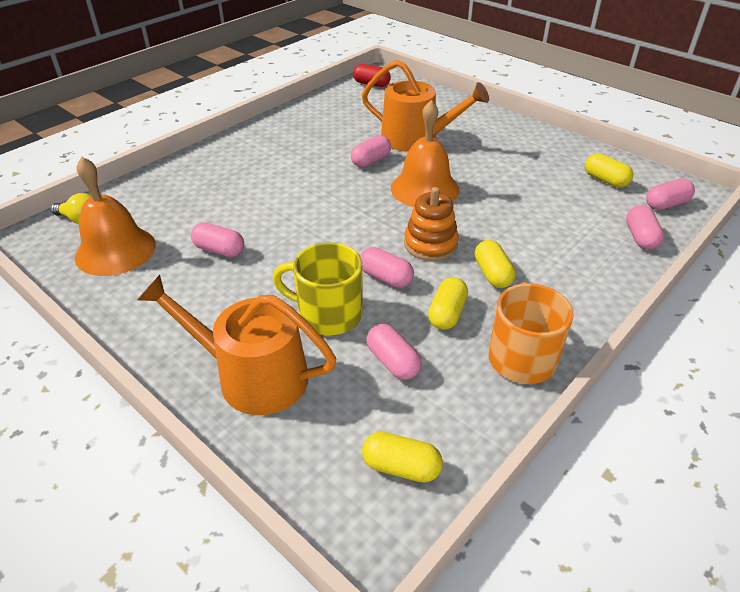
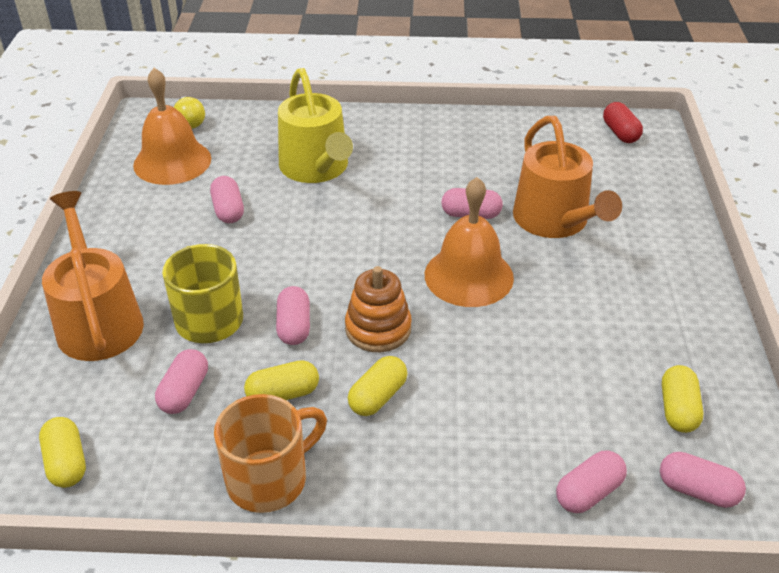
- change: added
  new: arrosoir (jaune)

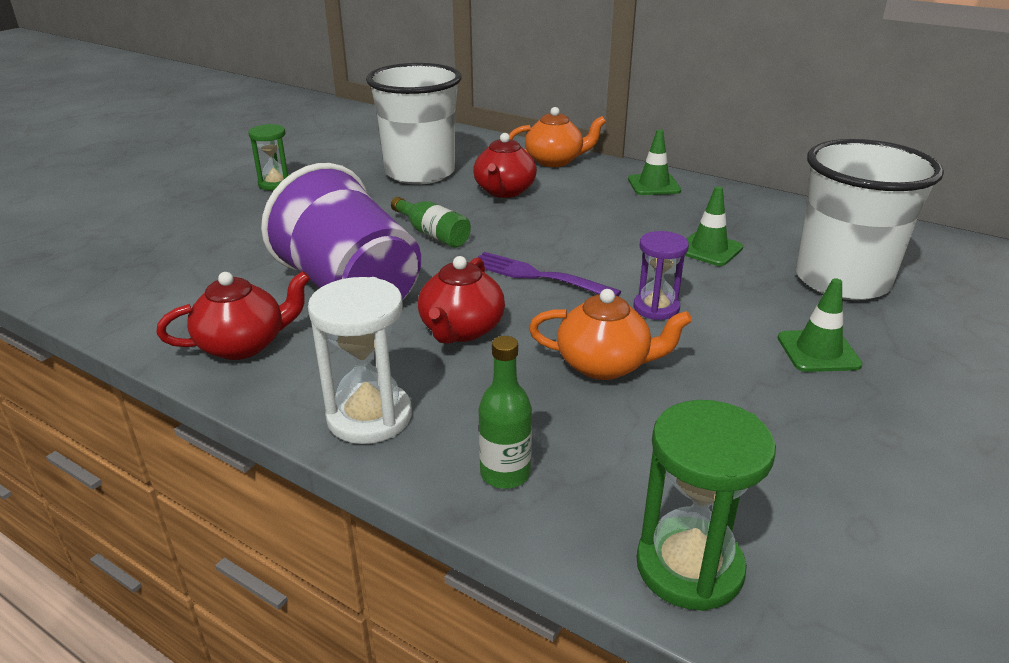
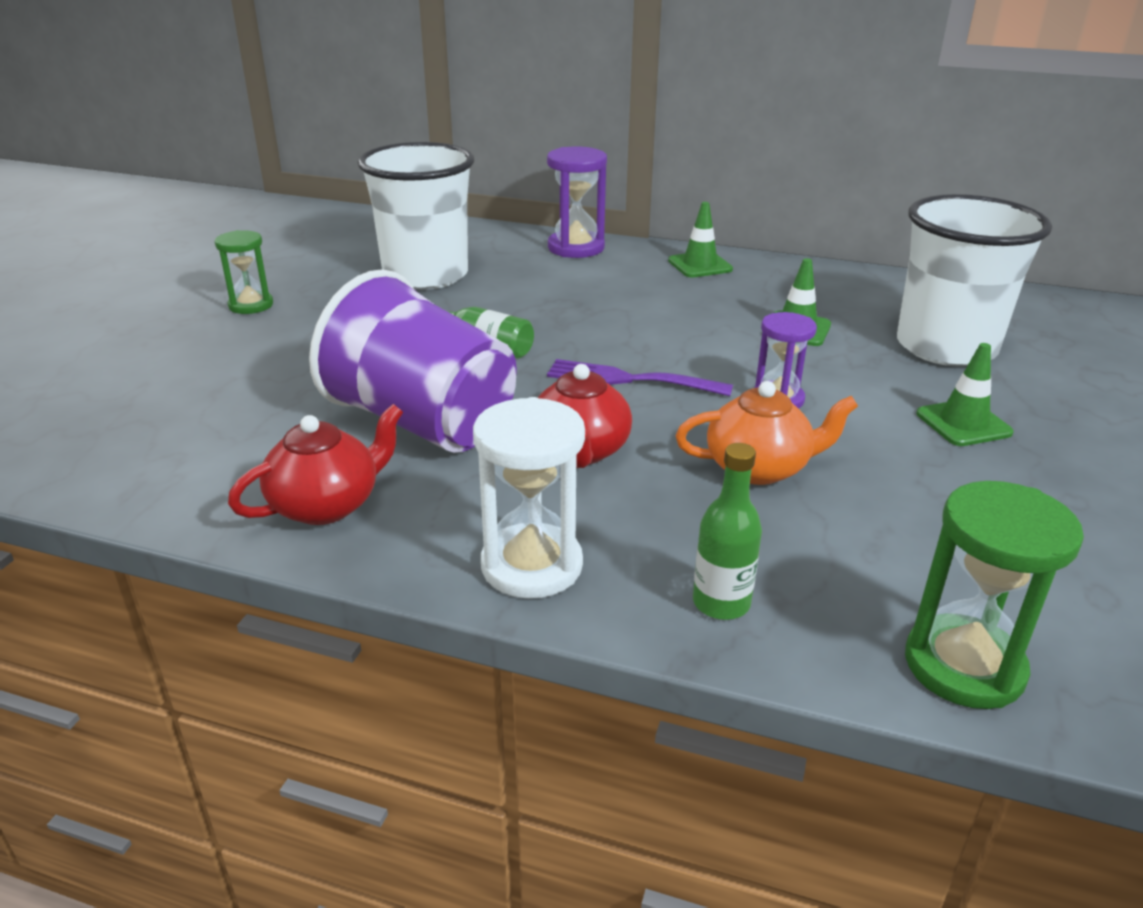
- change: removed
  old: théière (rouge) (3rd from left)
- change: replaced
  old: théière (orange) (1st from left)
  new: sablier (violet) (1st from left)

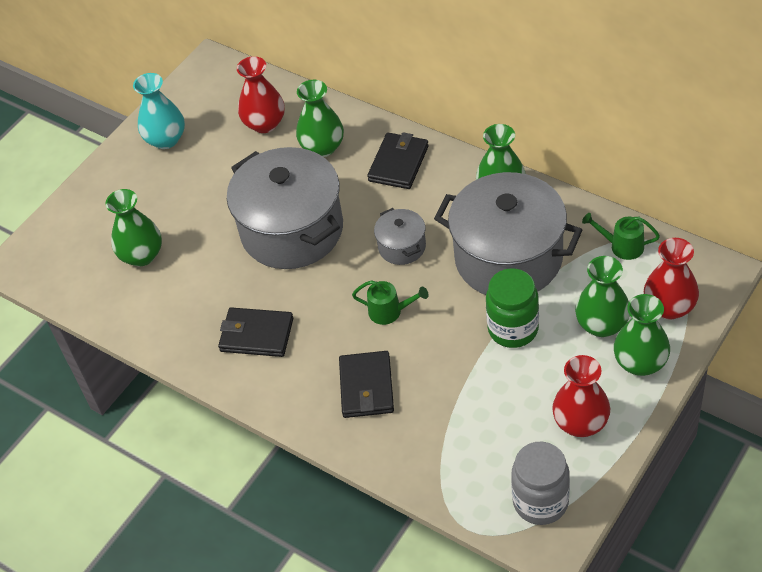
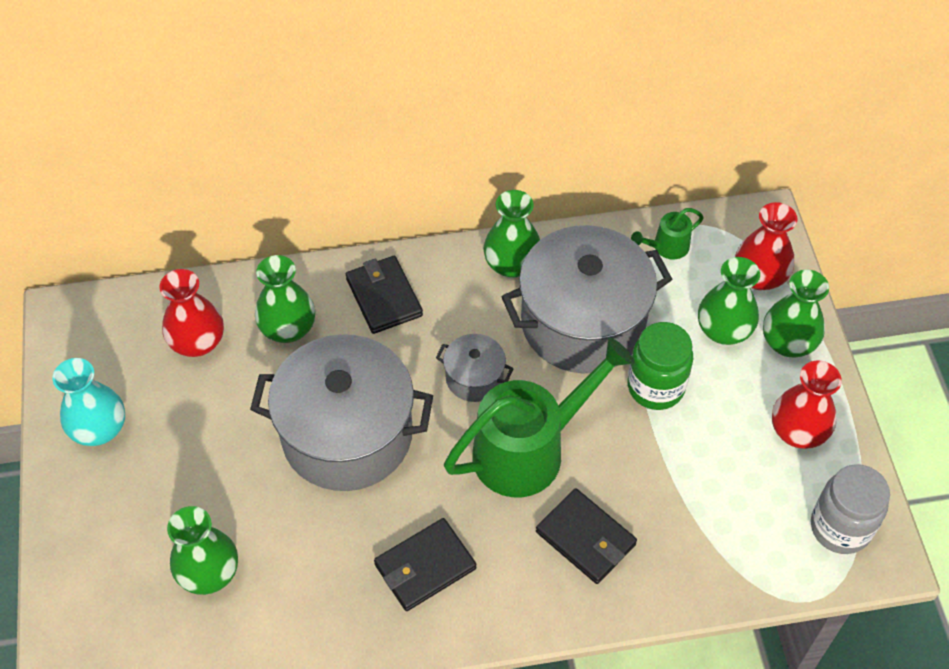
- change: resized
  old: arrosoir (vert) (1st from left)
  factor: 2.26

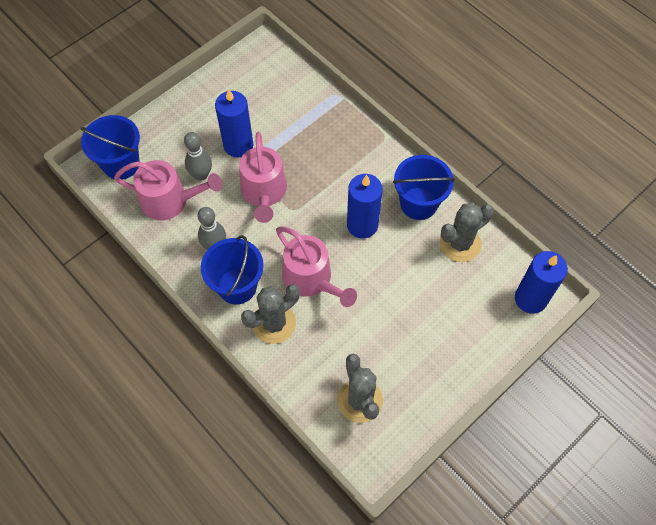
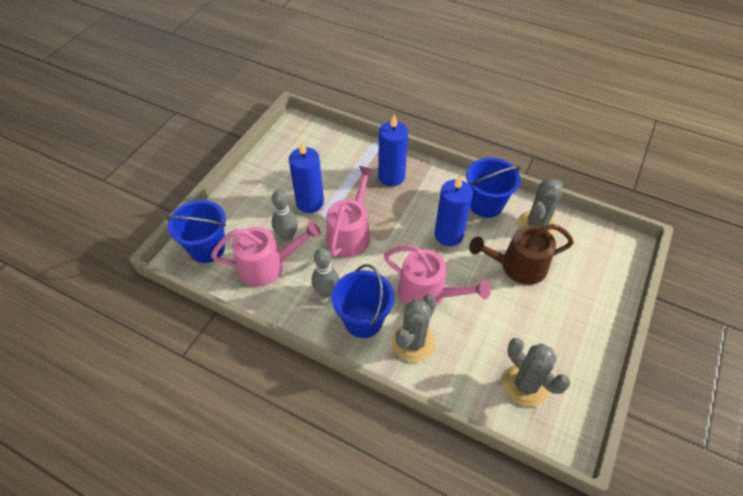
- change: added
  new: arrosoir (marron)
- change: moved
  old: bougie (bleu) (3rd from left in the first image)
  new: bougie (bleu) (2nd from left)
- change: turned
  old: arrosoir (rose) (2nd from left)
  degrees: -135

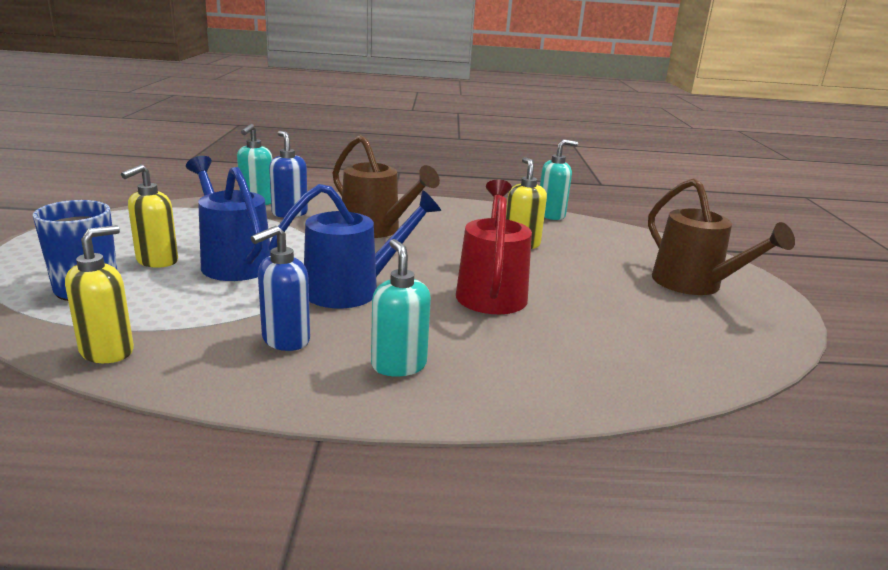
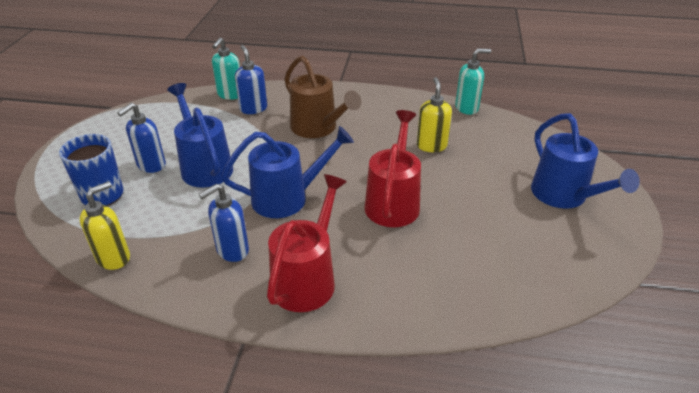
- change: replaced
  old: distributeur de savon (turquoise) (2nd from left)
  new: arrosoir (rouge) (1st from left)
- change: recoloured
  old: distributeur de savon (jaune) (2nd from left)
  new: distributeur de savon (bleu) (1st from left)
- change: recoloured
  old: arrosoir (marron) (2nd from left)
  new: arrosoir (bleu) (3rd from left)

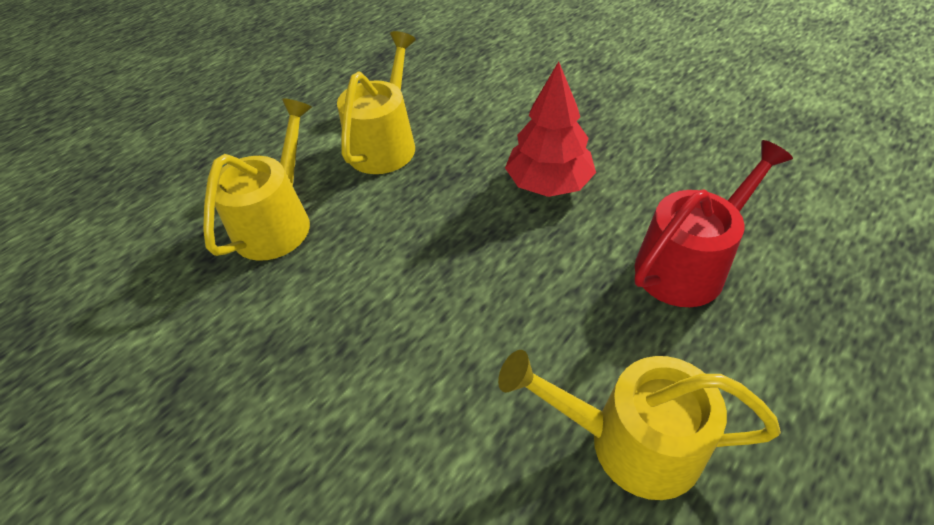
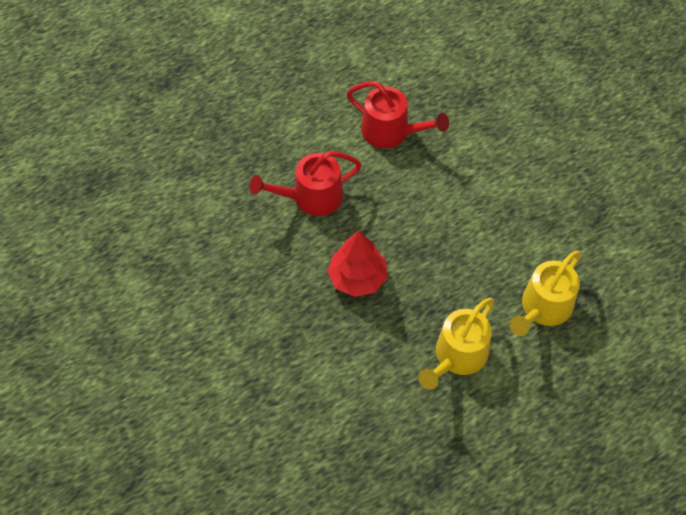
- change: recoloured
  old: arrosoir (jaune) (3rd from left)
  new: arrosoir (rouge) (2nd from left)

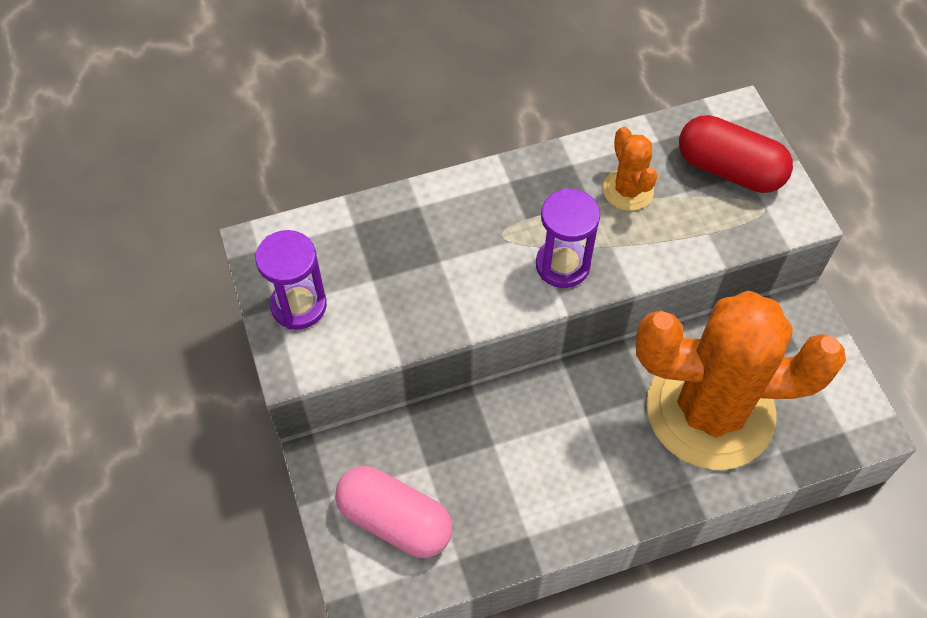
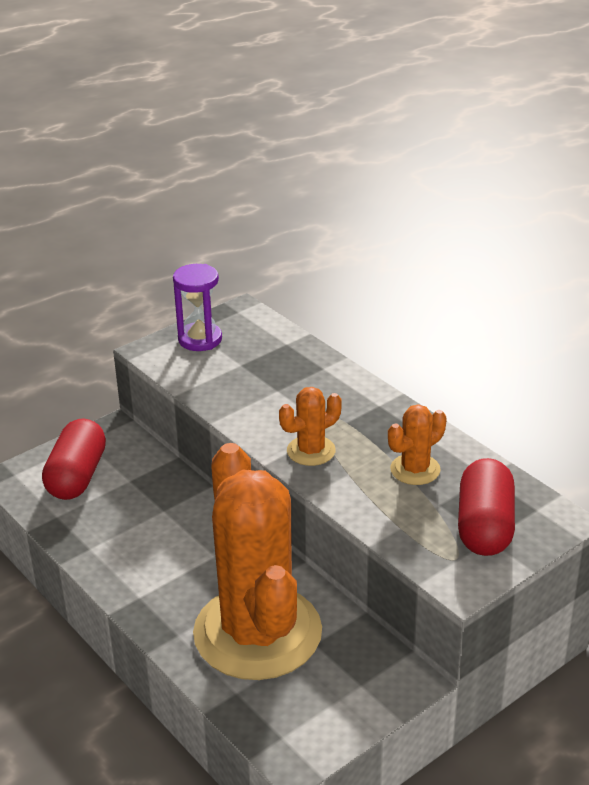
- change: replaced
  old: sablier (violet) (2nd from left)
  new: cactus (orange) (2nd from left)
- change: recoloured
  old: gélule (rose)
  new: gélule (rouge) (1st from left)

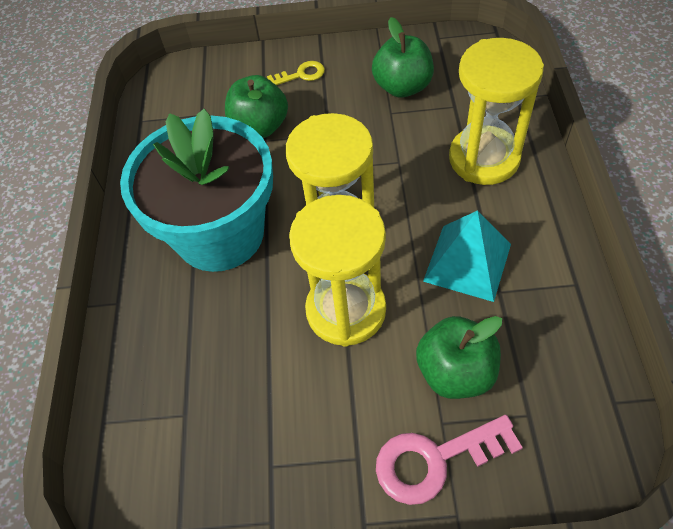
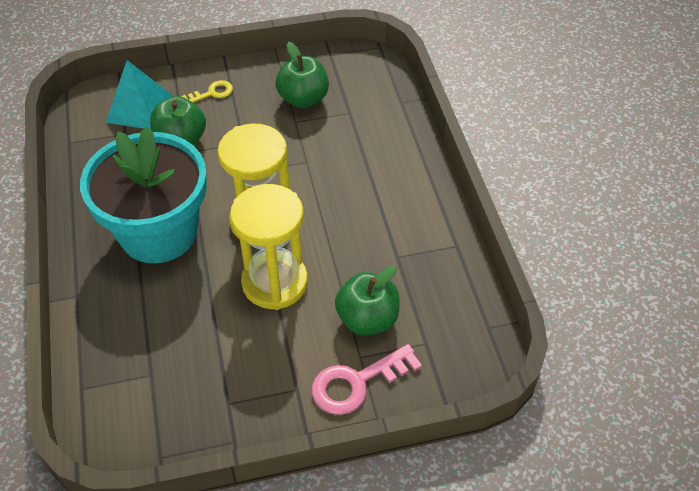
- change: removed
  old: sablier (jaune) (3rd from left)
- change: moved
  old: pyramide (turquoise)

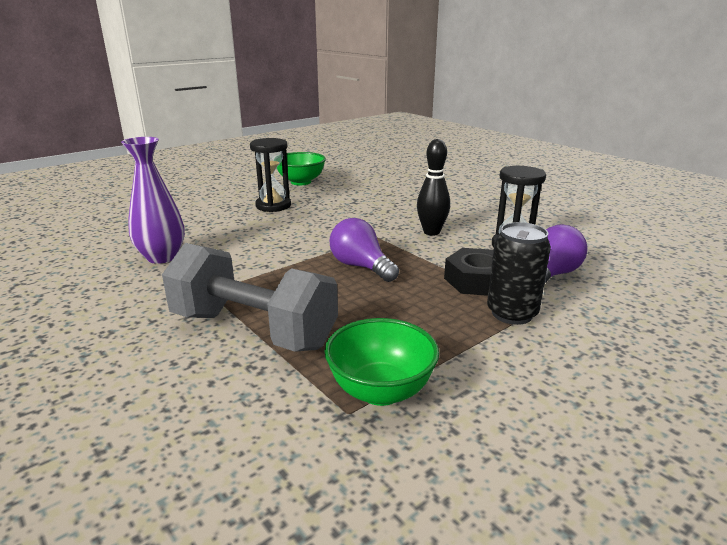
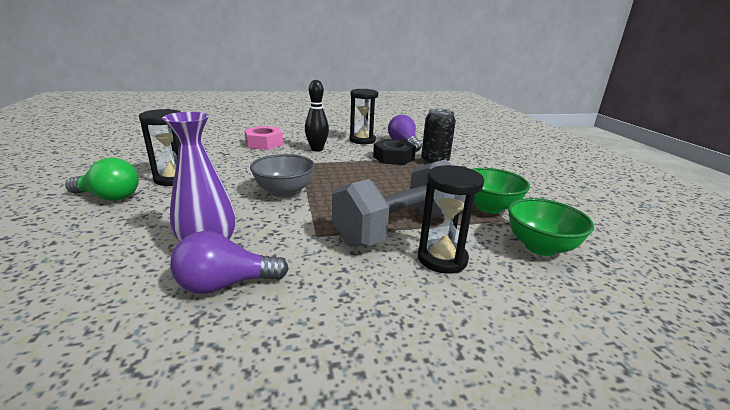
- change: added
  new: ampoule (vert)
- change: added
  new: écrou (rose)
- change: added
  new: bol (gris)
- change: added
  new: sablier (noir) (3rd from left)
- change: moved
  old: bol (vert) (1st from left in the first image)
  new: bol (vert) (2nd from left)
- change: moved
  old: ampoule (violet) (1st from left)

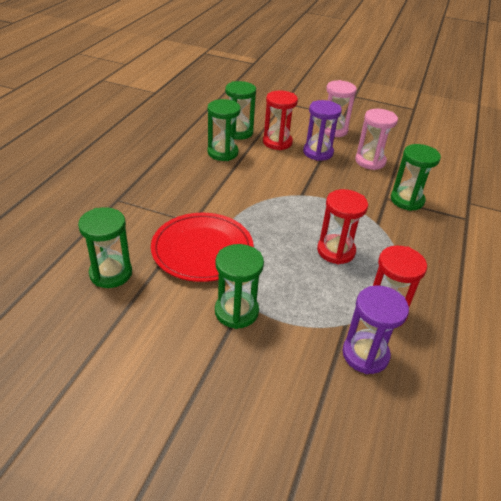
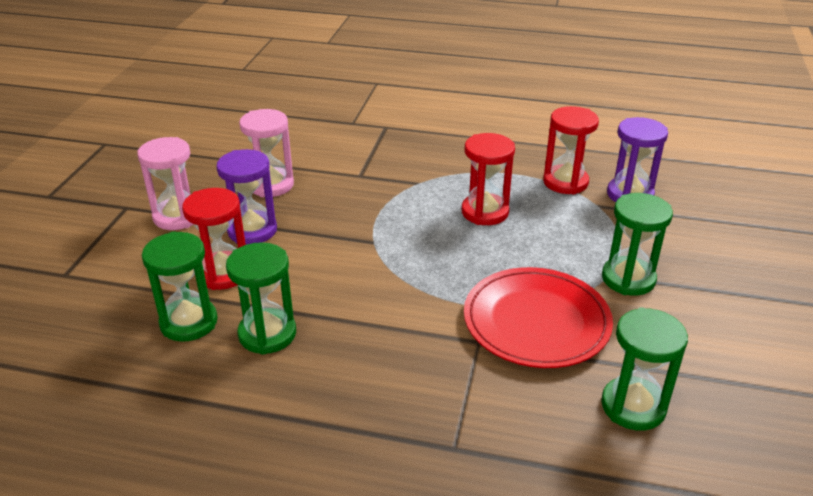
- change: removed
  old: sablier (vert) (5th from left)

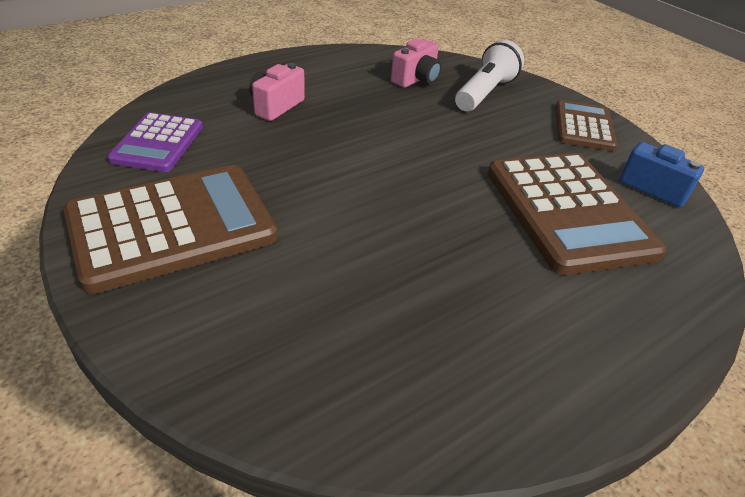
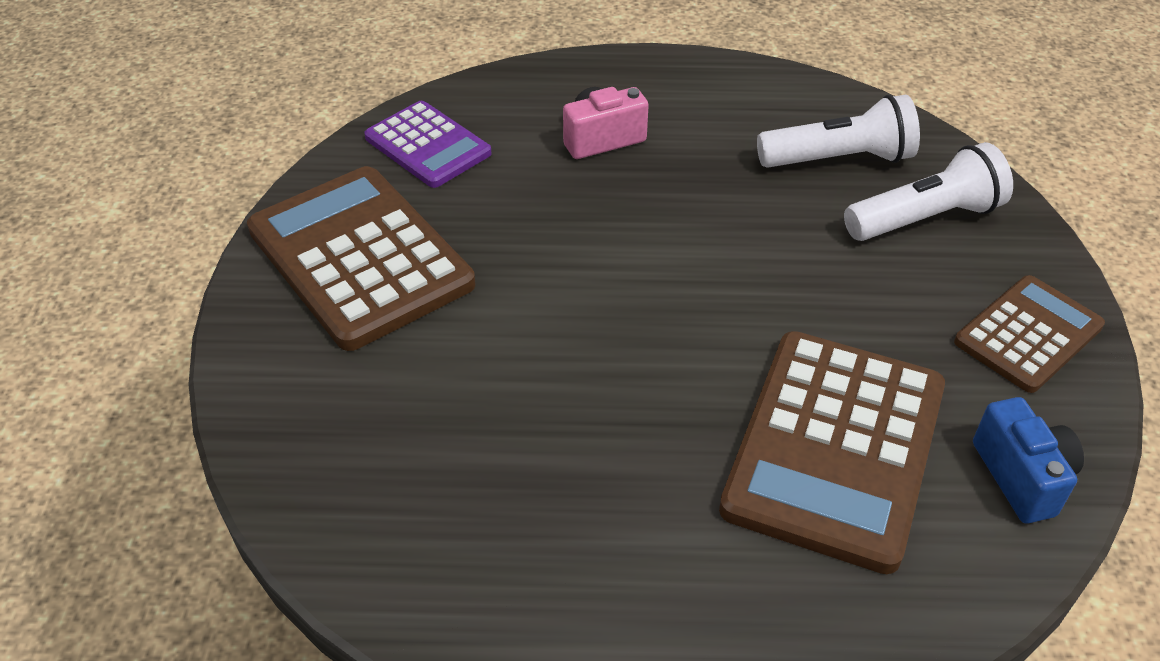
- change: replaced
  old: appareil photo (rose) (2nd from left)
  new: lampe de poche (blanc) (1st from left)
- change: turned
  old: calculatrice (marron) (1st from left)
  degrees: -135
- change: turned
  old: calculatrice (violet)
  degrees: -90

